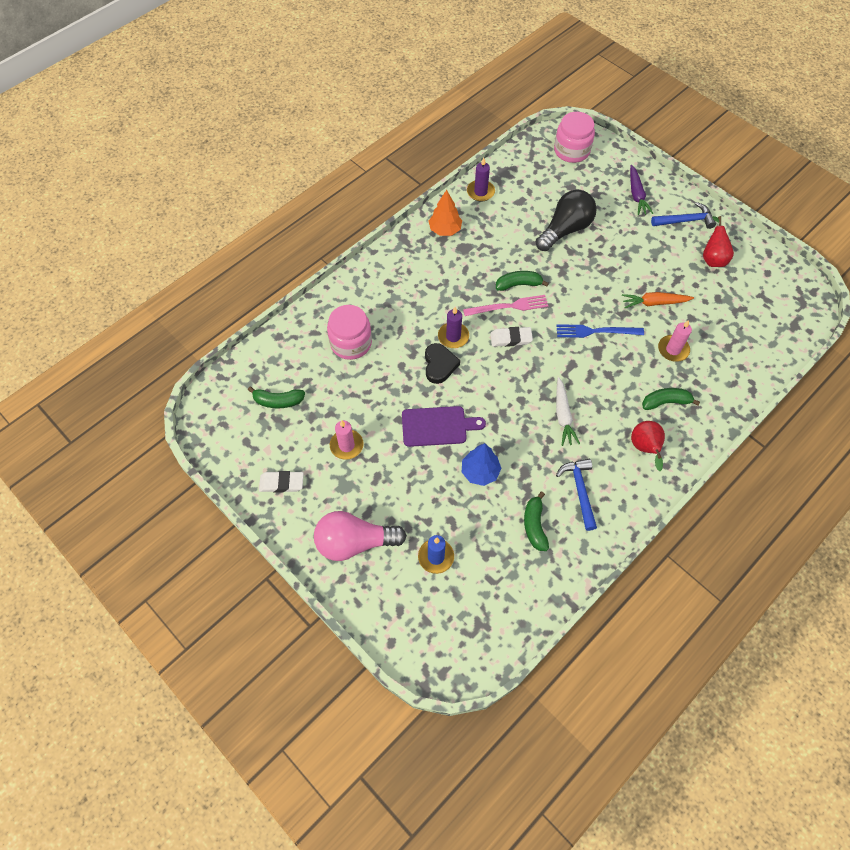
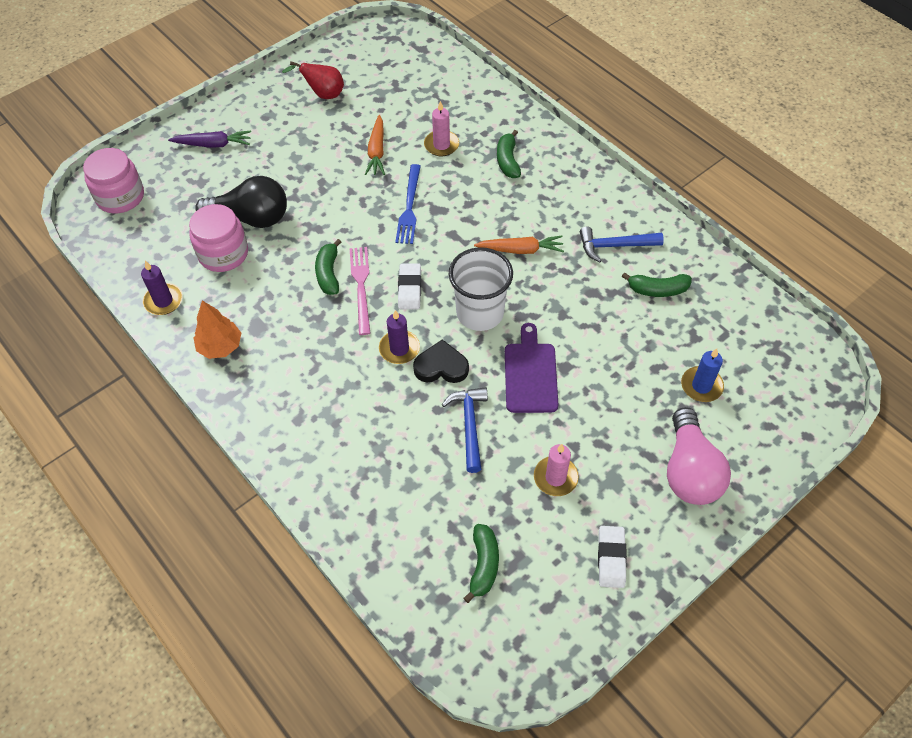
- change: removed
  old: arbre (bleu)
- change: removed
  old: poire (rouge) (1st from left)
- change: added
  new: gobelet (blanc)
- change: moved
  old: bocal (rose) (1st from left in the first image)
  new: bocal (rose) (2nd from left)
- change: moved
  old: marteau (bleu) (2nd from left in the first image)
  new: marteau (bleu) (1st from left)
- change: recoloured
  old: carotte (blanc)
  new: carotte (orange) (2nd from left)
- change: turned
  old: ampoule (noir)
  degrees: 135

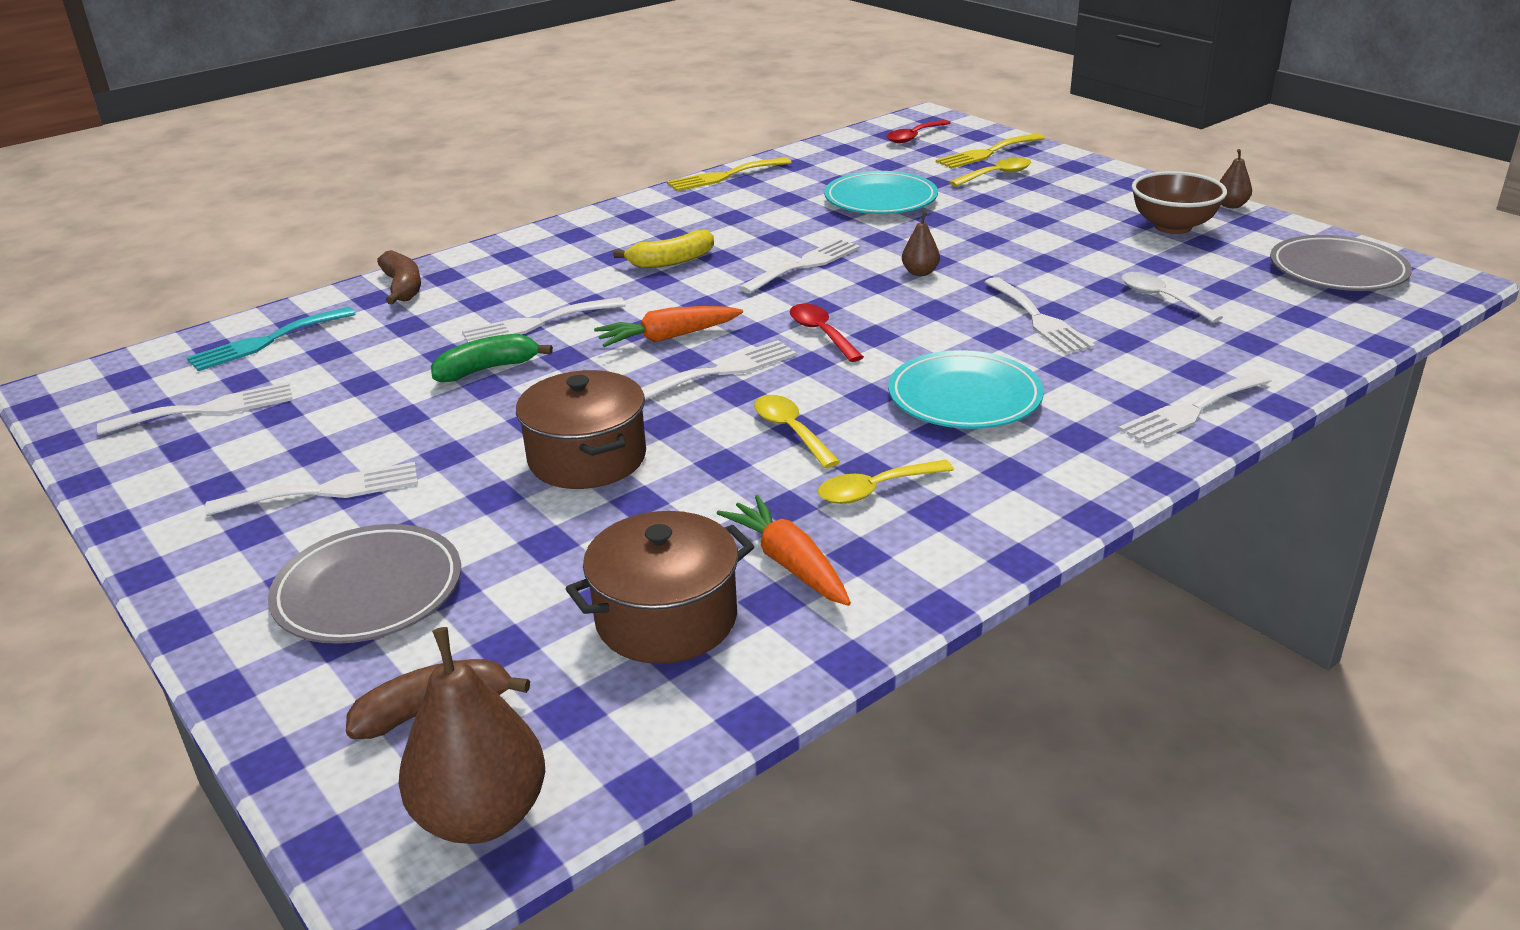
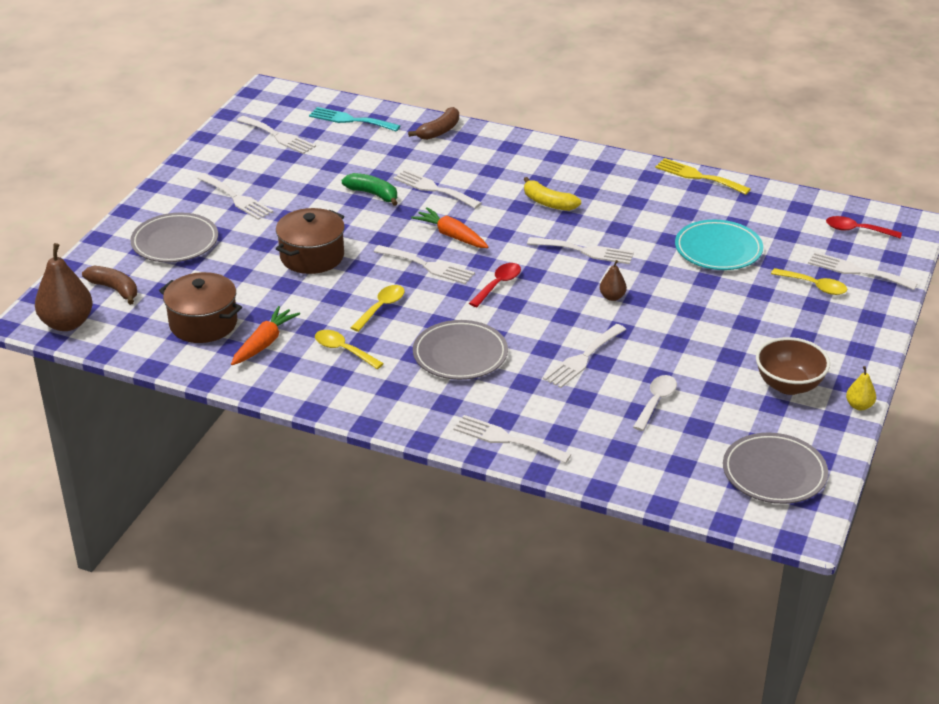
- change: recoloured
  old: assiette (turquoise) (2nd from left)
  new: assiette (gris) (2nd from left)
- change: recoloured
  old: fourchette (jaune) (2nd from left)
  new: fourchette (blanc) (8th from left)
- change: recoloured
  old: poire (marron) (3rd from left)
  new: poire (jaune)

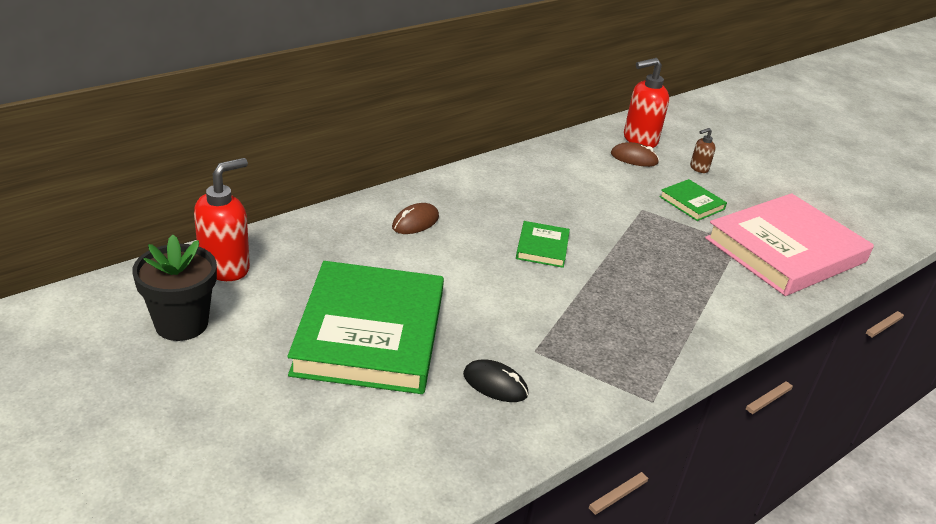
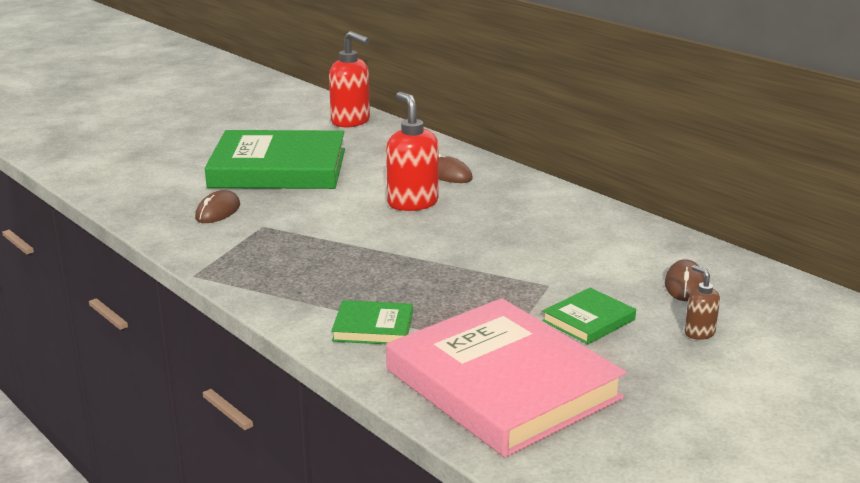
- change: removed
  old: pot de fleurs (noir)
- change: moved
  old: livre (vert) (2nd from left)
- change: moved
  old: distributeur de savon (rouge) (2nd from left)
- change: recoloured
  old: souris (noir)
  new: souris (marron) (1st from left)

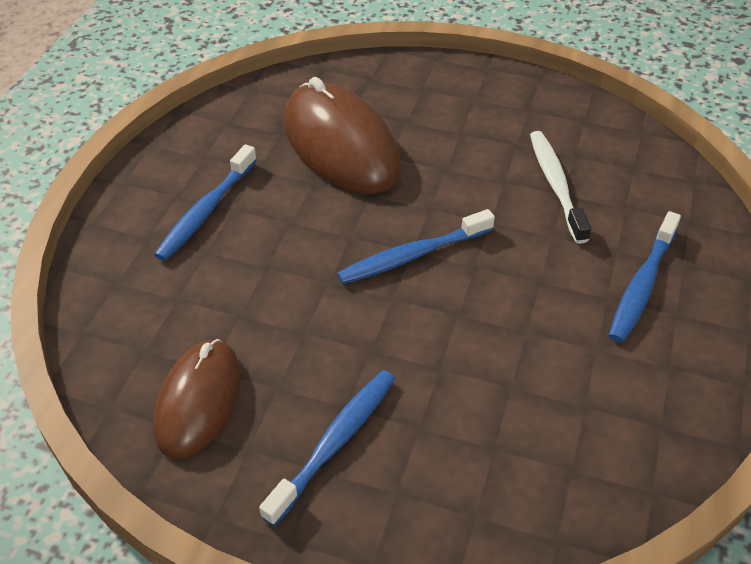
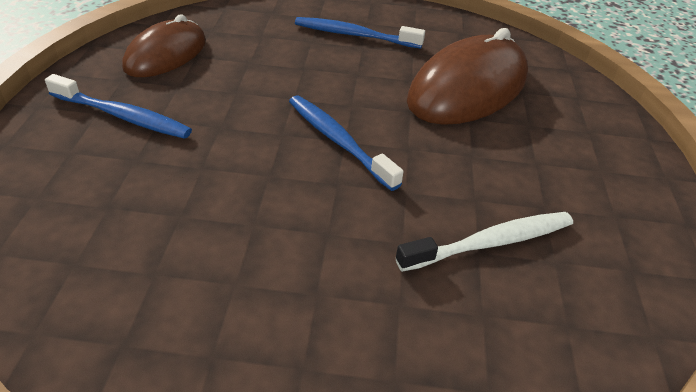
- change: removed
  old: brosse à dents (bleu) (4th from left)
- change: turned
  old: souris (marron) (1st from left)
  degrees: -60

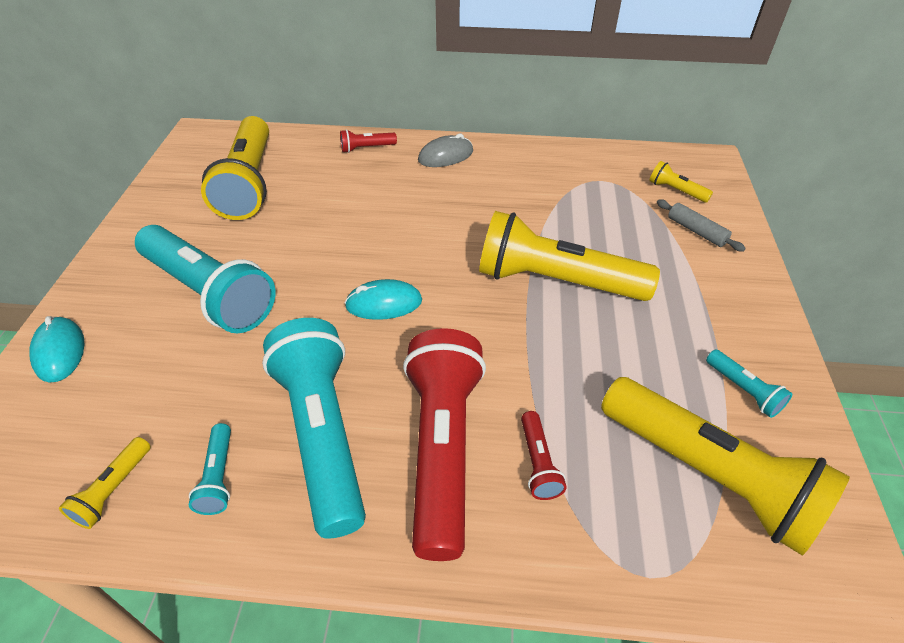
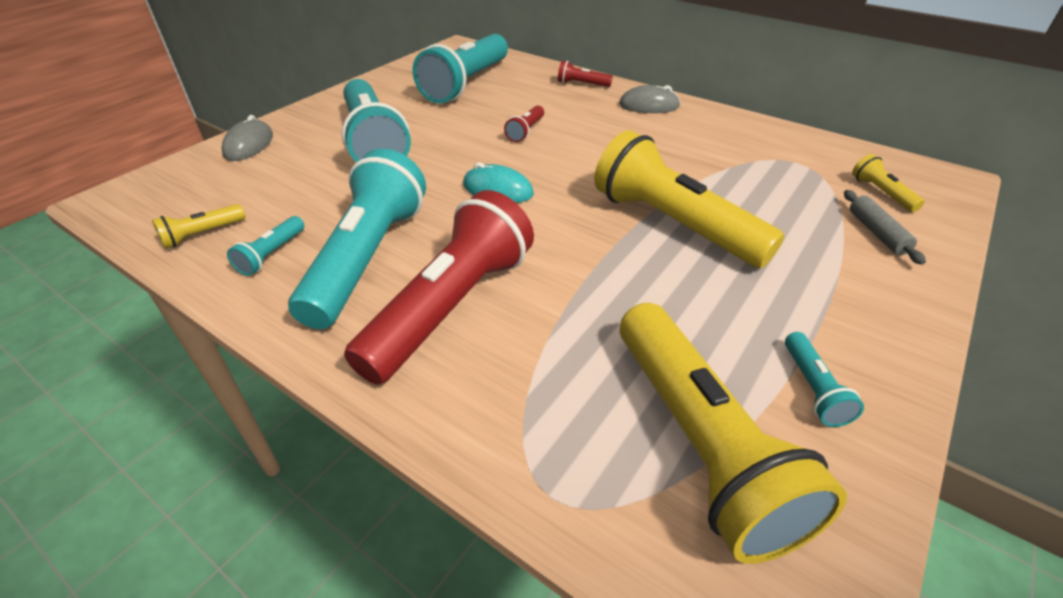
- change: moved
  old: lampe de poche (rouge) (3rd from left in the first image)
  new: lampe de poche (rouge) (2nd from left)
- change: recoloured
  old: souris (turquoise) (1st from left)
  new: souris (gris) (1st from left)
- change: recoloured
  old: lampe de poche (jaune) (2nd from left)
  new: lampe de poche (turquoise) (4th from left)

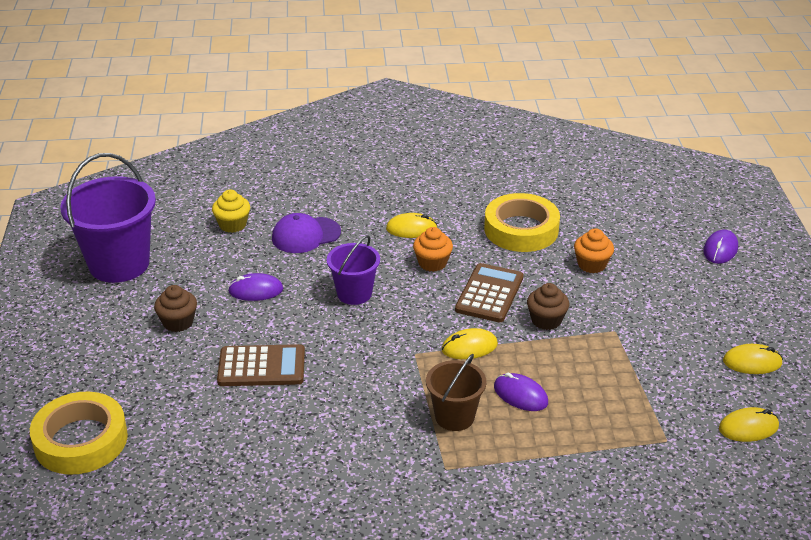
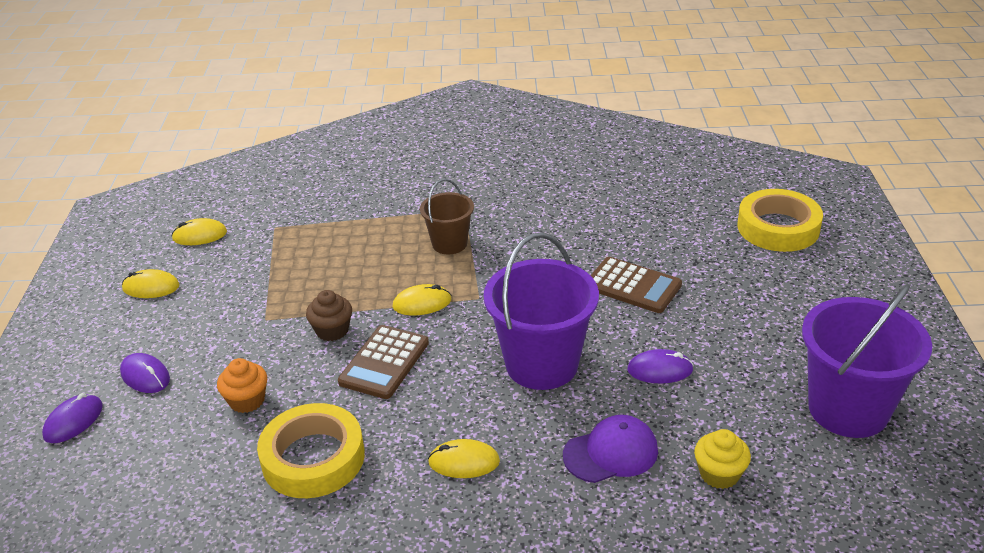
- change: removed
  old: muffin (marron) (1st from left)
- change: removed
  old: muffin (orange) (1st from left)
- change: moved
  old: souris (violet) (2nd from left)
- change: turned
  old: calculatrice (marron) (1st from left in the first image)
  degrees: -150
- change: resized
  old: seau (violet) (2nd from left in the first image)
  factor: 1.77

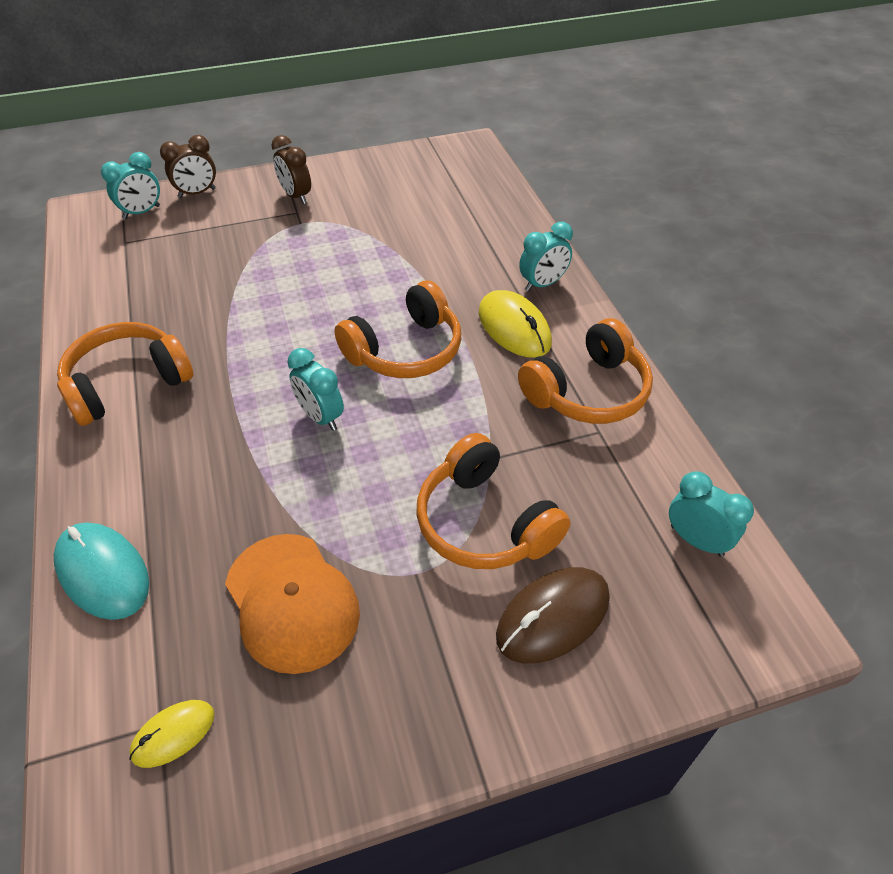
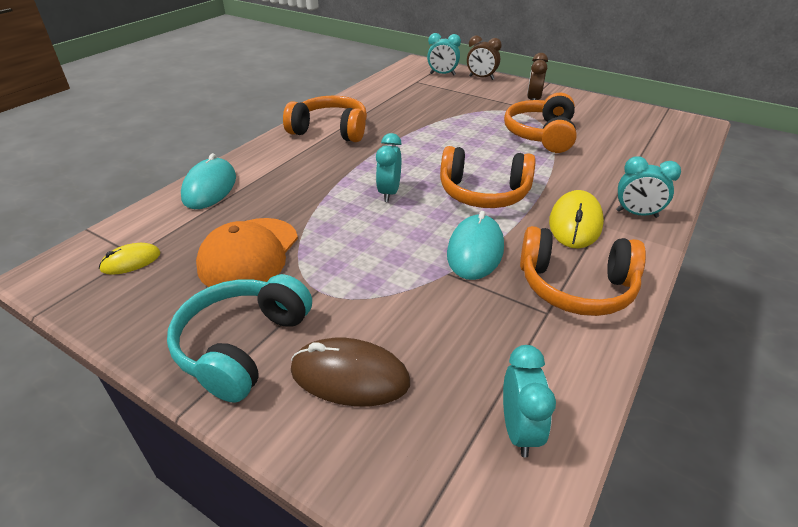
- change: added
  new: casque audio (turquoise)
- change: added
  new: souris (turquoise) (2nd from left)
- change: moved
  old: casque audio (orange) (3rd from left)
- change: turned
  old: souris (jaune) (1st from left)
  degrees: -45

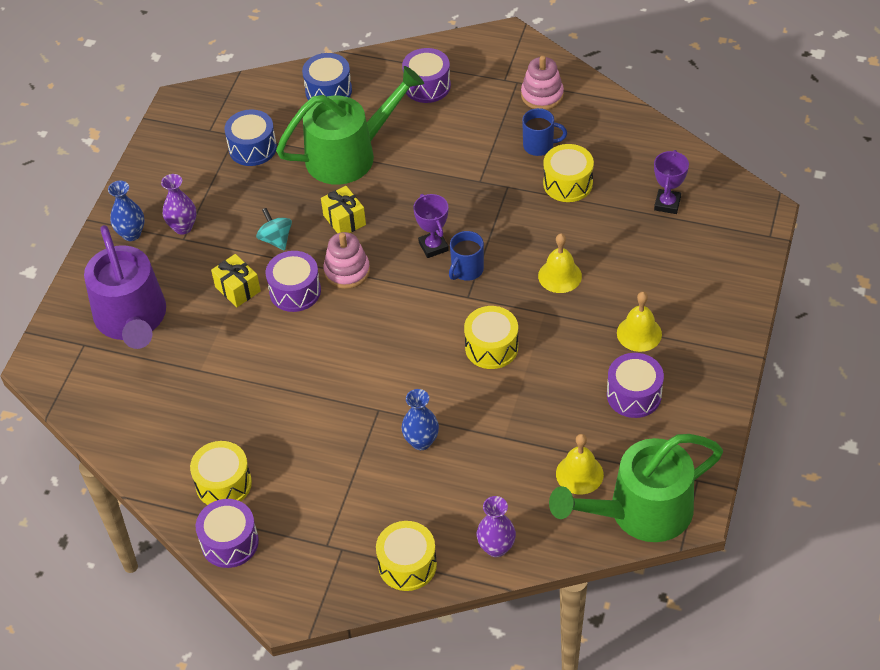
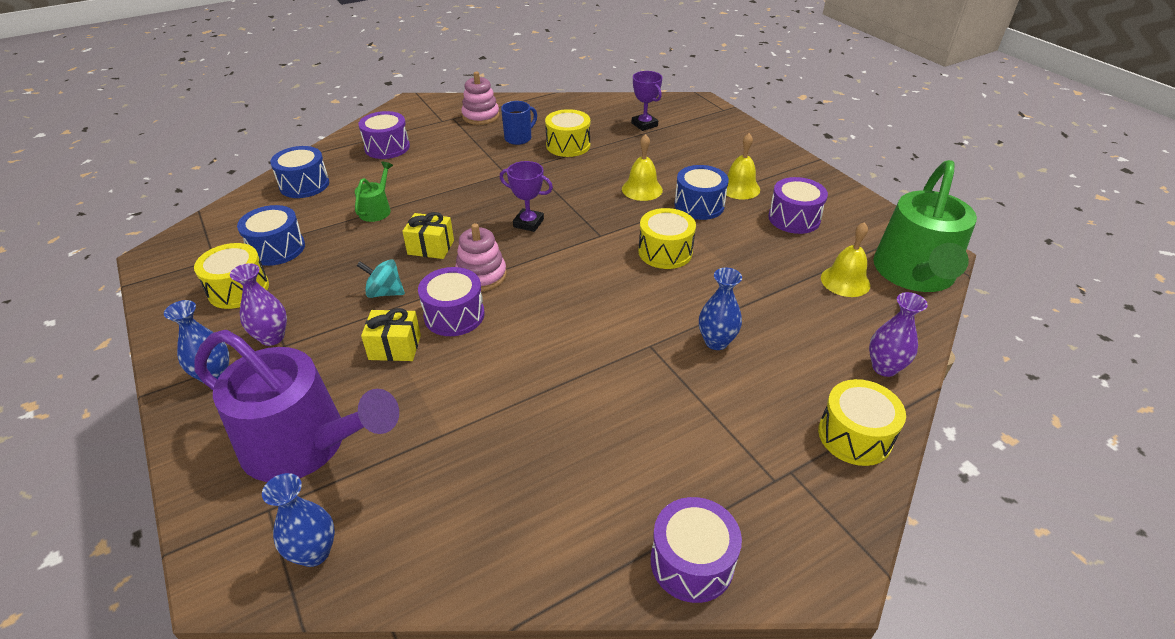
- change: removed
  old: tasse (bleu) (1st from left)
- change: added
  new: vase (bleu) (2nd from left)
- change: added
  new: tambour (bleu) (3rd from left)
- change: moved
  old: tambour (jaune) (1st from left)
- change: resized
  old: arrosoir (vert) (1st from left)
  factor: 0.44

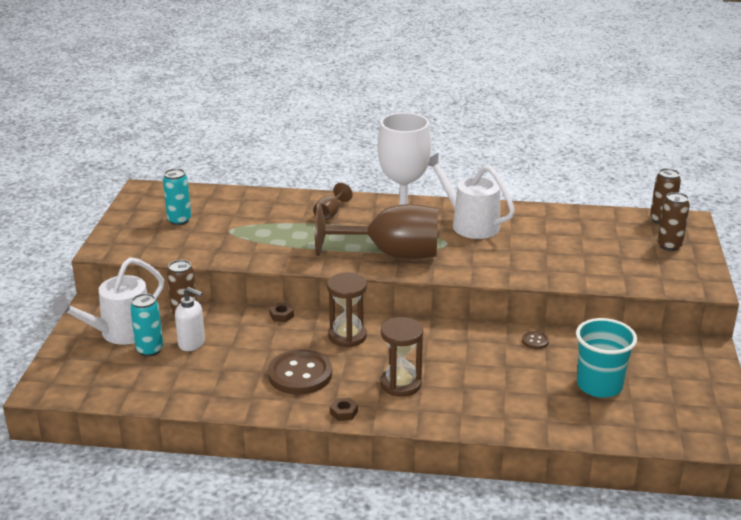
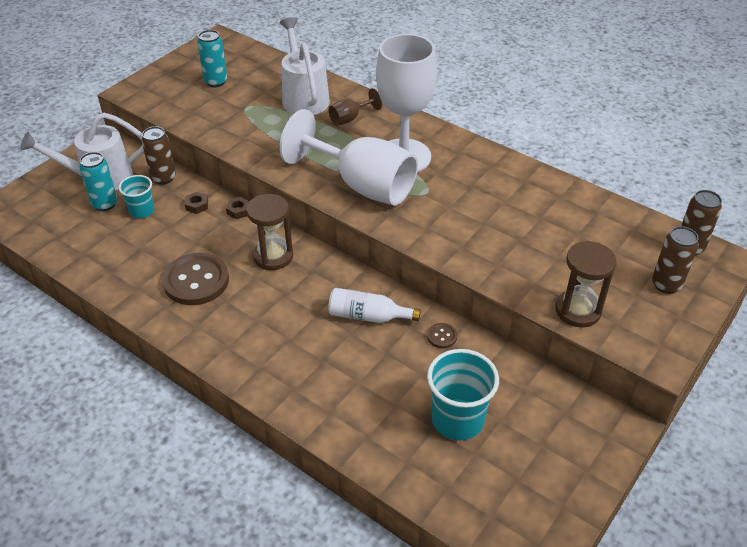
- change: added
  new: bouteille (blanc)
- change: moved
  old: écrou (marron) (2nd from left in the first image)
  new: écrou (marron) (1st from left)
- change: moved
  old: sablier (marron) (2nd from left)
- change: moved
  old: arrosoir (blanc) (2nd from left)
- change: replaced
  old: distributeur de savon (blanc)
  new: gobelet (turquoise) (1st from left)
- change: recoloured
  old: verre à pied (marron) (2nd from left)
  new: verre à pied (blanc) (1st from left)

